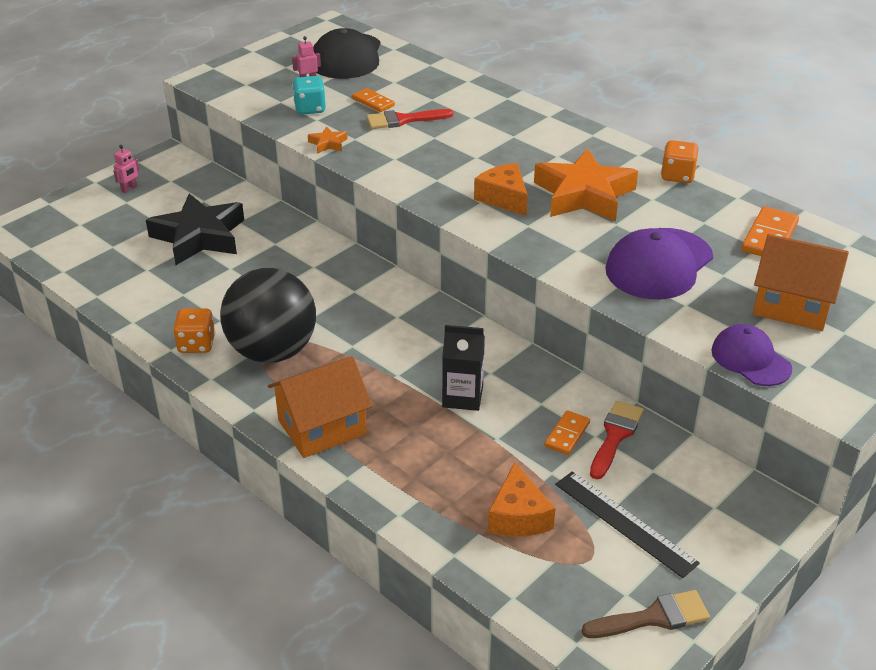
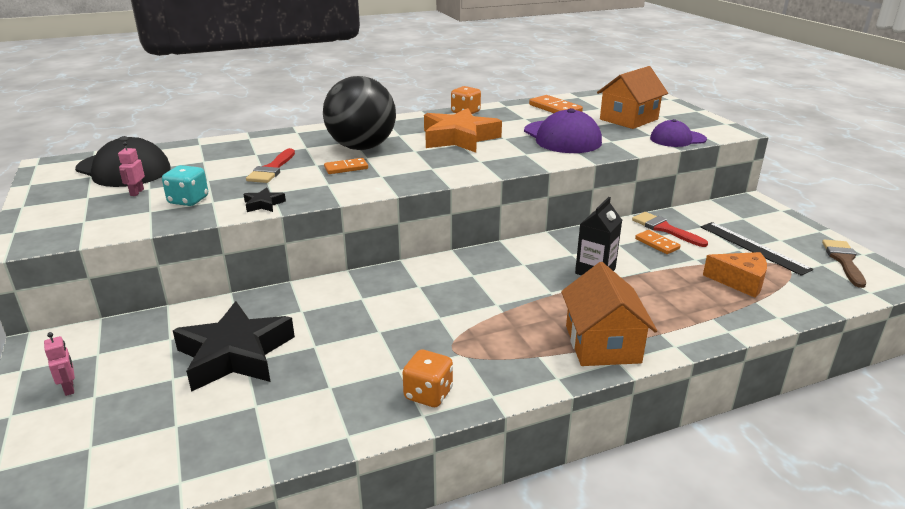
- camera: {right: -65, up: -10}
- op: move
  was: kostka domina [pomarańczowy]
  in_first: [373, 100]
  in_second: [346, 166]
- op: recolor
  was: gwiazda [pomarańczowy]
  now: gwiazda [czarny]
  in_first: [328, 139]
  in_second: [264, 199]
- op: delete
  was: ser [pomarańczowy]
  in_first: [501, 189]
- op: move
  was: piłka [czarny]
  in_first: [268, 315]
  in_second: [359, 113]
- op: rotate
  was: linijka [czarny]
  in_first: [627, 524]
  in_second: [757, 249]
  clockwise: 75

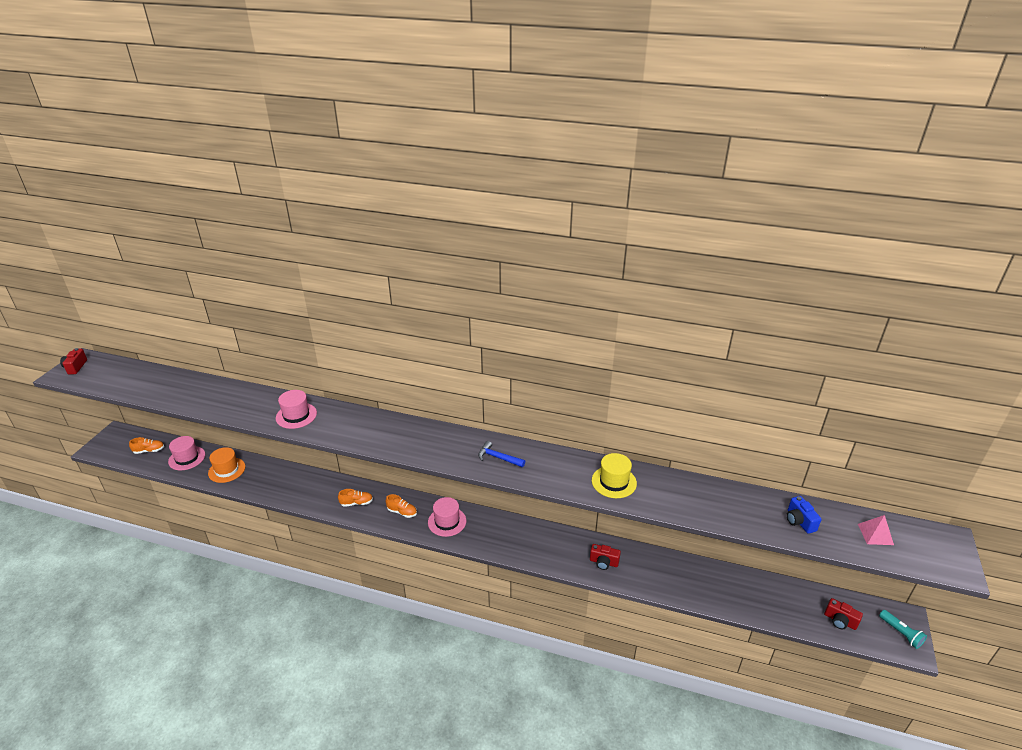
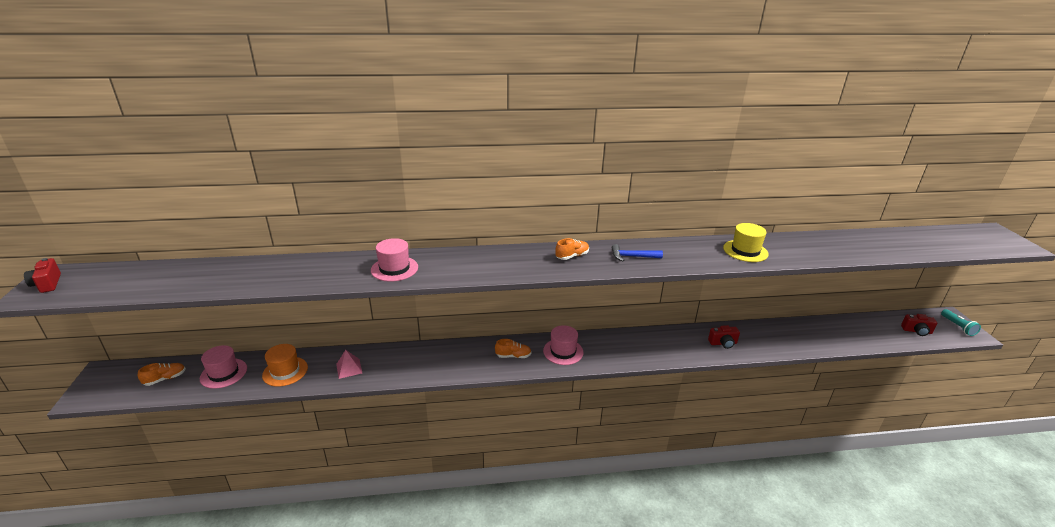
- camera: {right: -25, up: -5}
- op: move
  was: but [pomarańczowy]
  in_first: [355, 498]
  in_second: [572, 249]
- op: delete
  was: aparat fotograficzny [niebieski]
  in_first: [804, 515]
- op: move
  was: piramida [różowy]
  in_first: [876, 530]
  in_second: [349, 364]
- op: rotate
  was: latarka [turkusowy]
  in_first: [903, 629]
  in_second: [961, 322]
  clockwise: 45

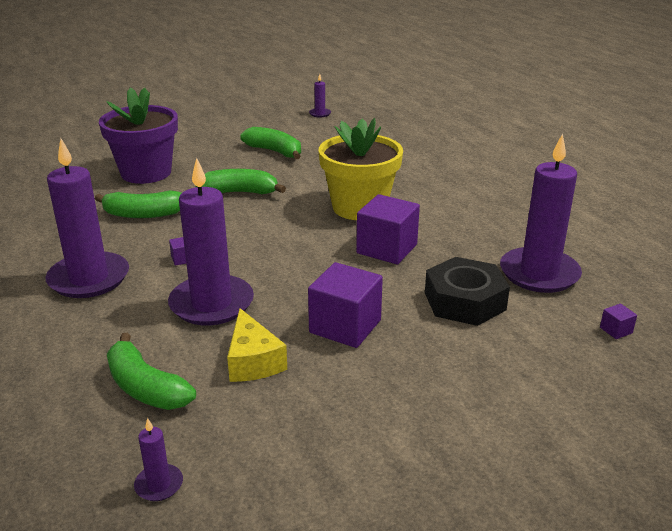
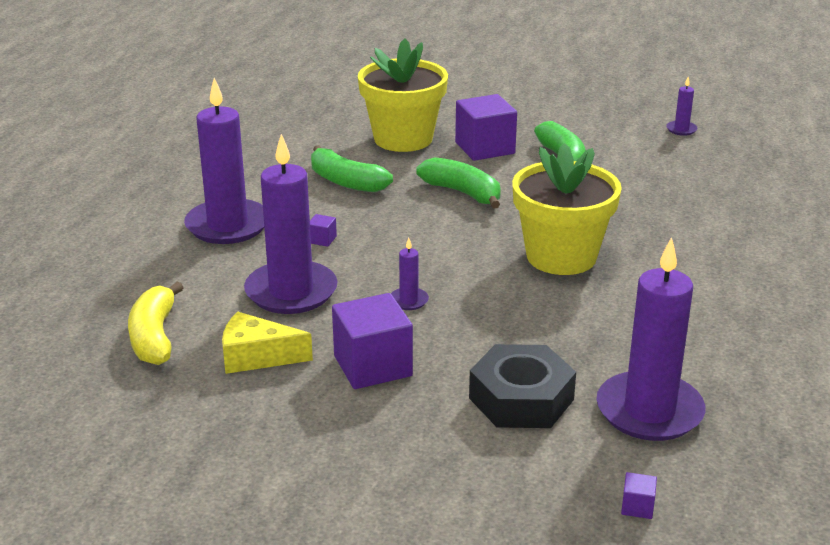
- camera: {right: 40, up: 0}
- op: recolor
  was: doniczka [fioletowy]
  now: doniczka [żółty]
  in_first: [138, 135]
  in_second: [403, 95]
- op: move
  was: sześcian [fioletowy]
  in_first: [388, 229]
  in_second: [486, 127]
- op: rotate
  was: ser [żółty]
  in_first: [257, 345]
  in_second: [267, 343]
  clockwise: 75
- op: recolor
  was: banan [zielony]
  now: banan [żółty]
  in_first: [151, 371]
  in_second: [156, 323]
- op: move
  was: świeca [fioletowy]
  in_first: [158, 459]
  in_second: [410, 274]

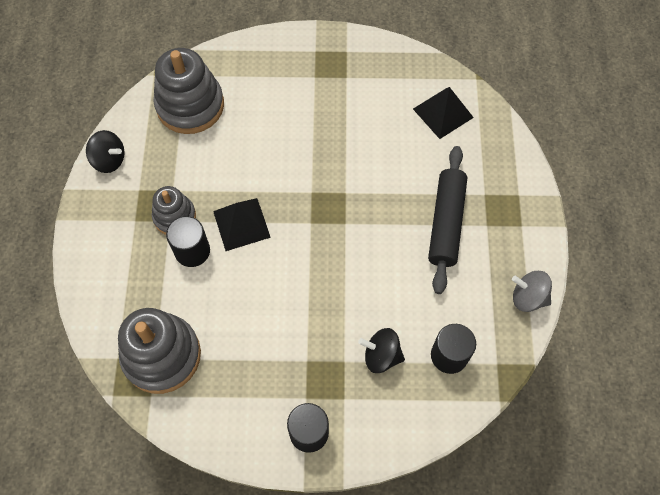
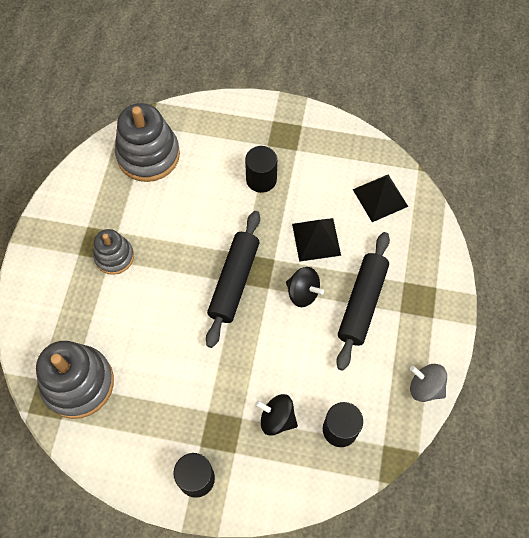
- camera: {right: 10, up: 0}
- op: move
  was: bączek [czarny]
  in_first: [105, 151]
  in_second: [305, 287]
- op: move
  was: piramida [czarny]
  in_first: [242, 224]
  in_second: [316, 240]
- op: move
  was: walec [czarny]
  in_first: [188, 241]
  in_second: [261, 169]
- op: insert
  now: wałek do ciasta [czarny]
  in_second: [233, 279]

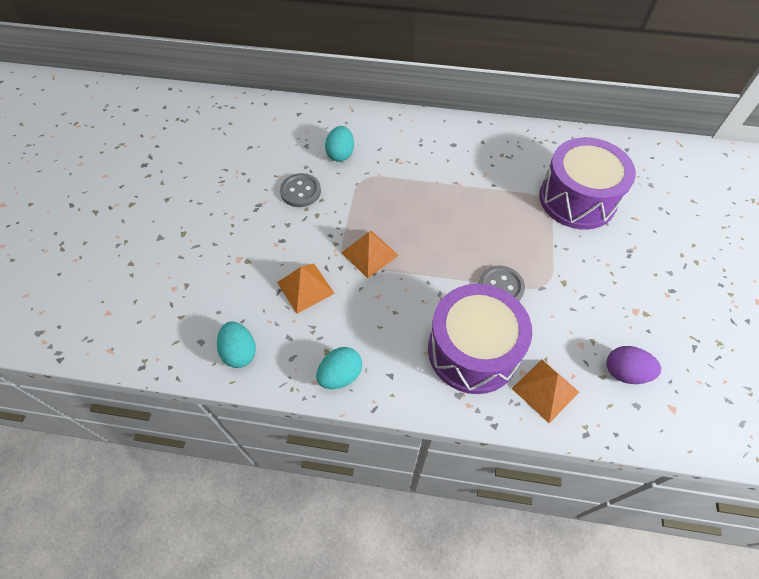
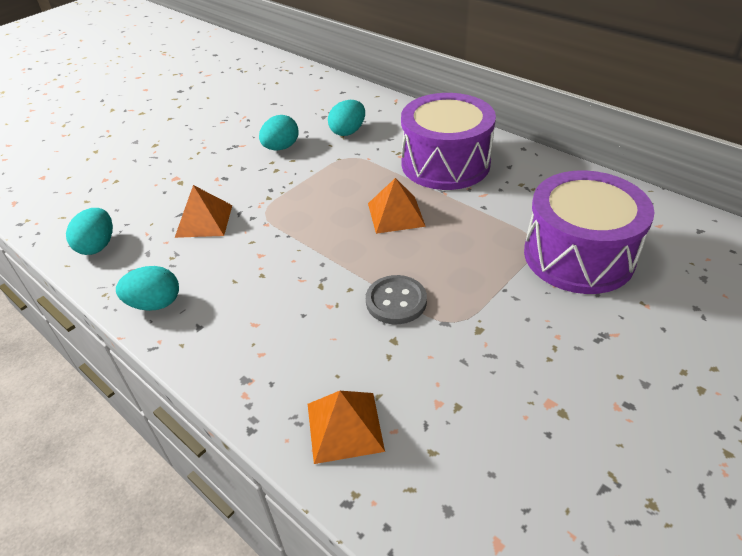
- camera: {right: 35, up: -15}
- op: replace
  was: guzik [szary]
  now: jajko [turkusowy]
  in_first: [300, 190]
  in_second: [279, 132]
- op: move
  was: piramida [pomarańczowy]
  in_first: [370, 254]
  in_second: [397, 206]
- op: move
  was: bęben [fioletowy]
  in_first: [480, 339]
  in_second: [448, 141]
- op: delete
  was: jajko [fioletowy]
  in_first: [633, 365]

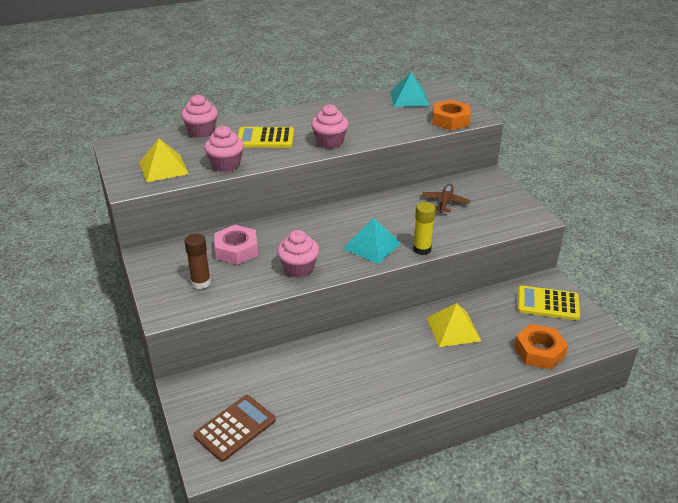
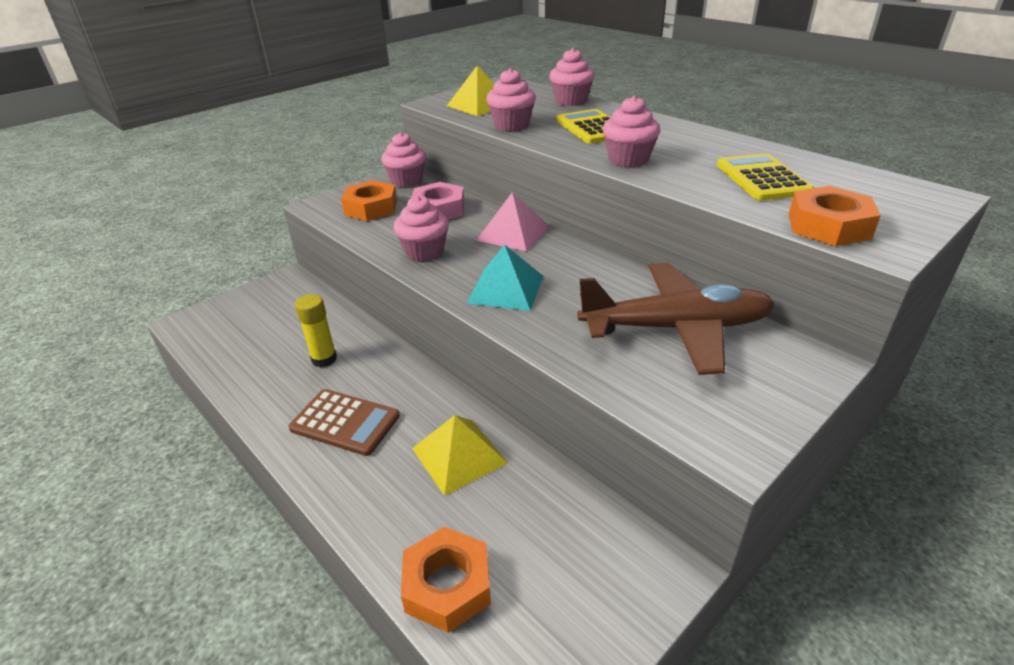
- camera: {right: 70, up: 0}
- op: delete
  was: piramida [turkusowy]
  in_first: [409, 89]
- op: resize
  was: samolot [brązowy]
  in_first: [446, 198]
  in_second: [676, 319]
  ratio: 2.1
- op: move
  was: klej w sztyfcie [żółty]
  in_first: [424, 228]
  in_second: [316, 330]
- op: replace
  was: klej w sztyfcie [brązowy]
  now: nakrętka [pomarańczowy]
  in_first: [198, 261]
  in_second: [369, 200]
- op: move
  was: kalkulator [żółty]
  in_first: [549, 303]
  in_second: [765, 177]
- op: move
  was: kalkulator [brązowy]
  in_first: [235, 428]
  in_second: [344, 422]
- op: insert
  now: muffinka [różowy]
  in_second: [403, 159]
- op: insert
  now: piramida [różowy]
  in_second: [513, 221]

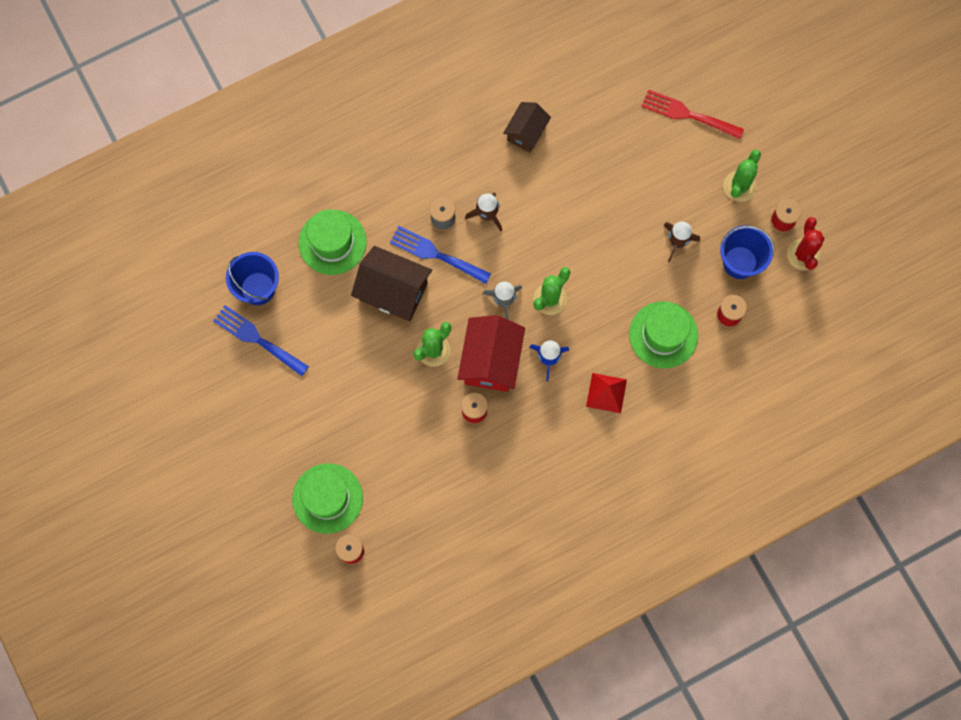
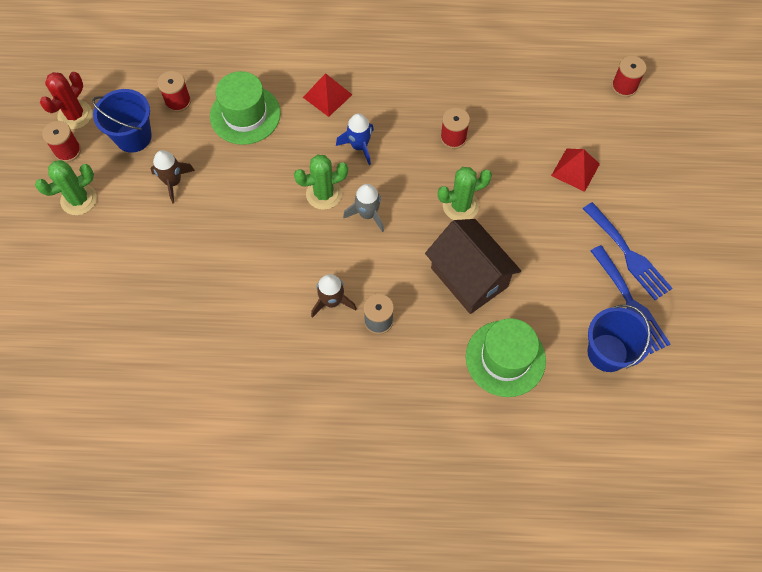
- camera: {right: -150, up: -10}
- op: delete
  was: widelec [czerwony]
  in_first: [692, 114]
- op: delete
  was: domek [brązowy]
  in_first: [527, 127]
- op: move
  was: widelec [niebieski]
  in_first: [440, 255]
  in_second: [628, 251]
- op: delete
  was: domek [czerwony]
  in_first: [491, 353]
- op: delete
  was: kapelusz [zielony]
  in_first: [327, 498]
- op: insert
  now: piramida [czerwony]
  in_second: [575, 170]

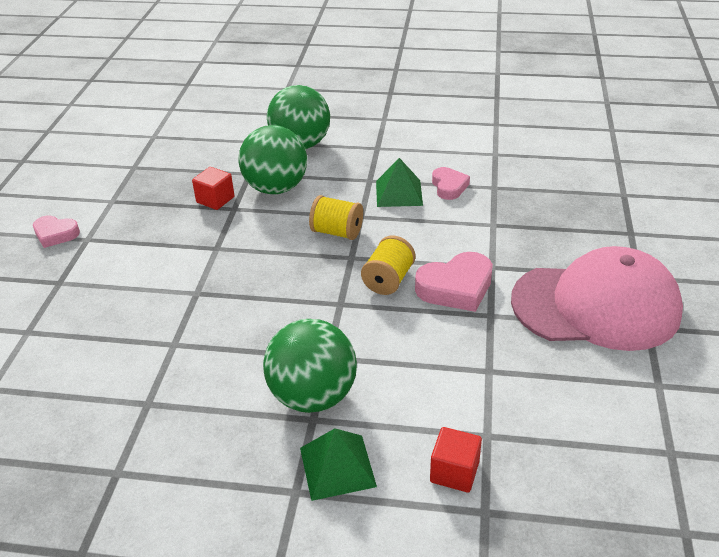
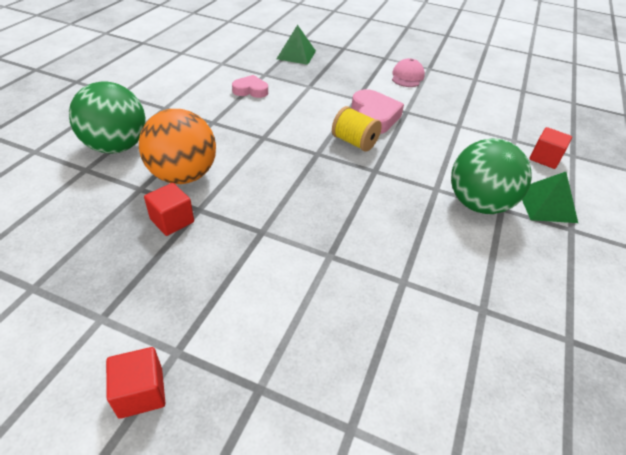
- camera: {right: -80, up: 5}
- op: recolor
  was: piłka [zielony]
  now: piłka [pomarańczowy]
  in_first: [273, 159]
  in_second: [177, 146]
- op: move
  was: piramida [zielony]
  in_first: [399, 182]
  in_second: [296, 45]
- op: delete
  was: szpulka [żółty]
  in_first: [336, 217]
- op: replace
  was: serce [różowy]
  now: sześcian [czerwony]
  in_first: [56, 232]
  in_second: [135, 383]
- op: resize
  was: czapka [różowy]
  in_first: [597, 298]
  in_second: [408, 72]
  ratio: 0.41

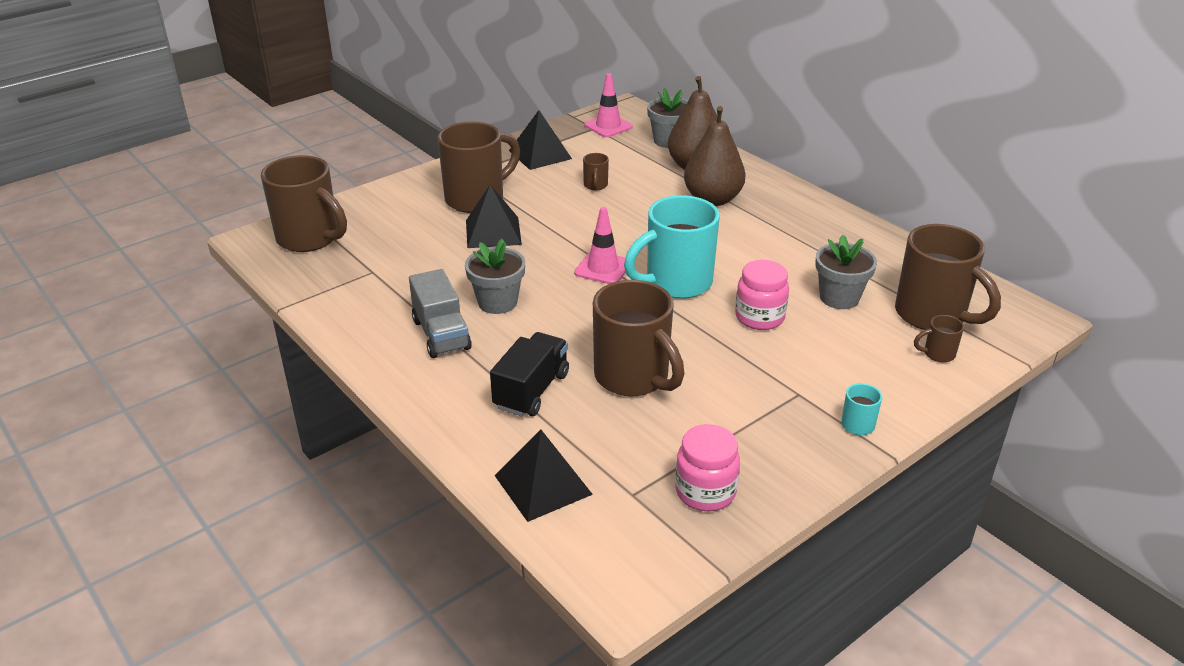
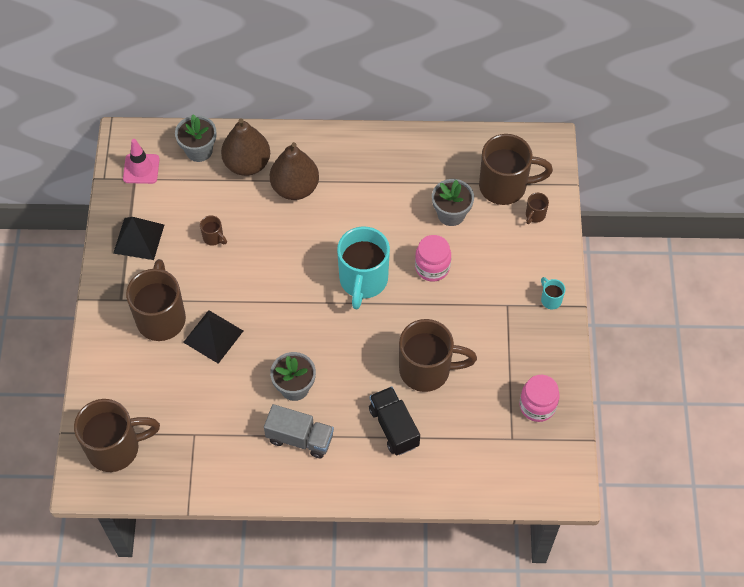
- camera: {right: -50, up: 25}
- op: delete
  was: pachołek [różowy]
  in_first: [600, 245]
- op: delete
  was: piramida [czarny]
  in_first: [544, 476]

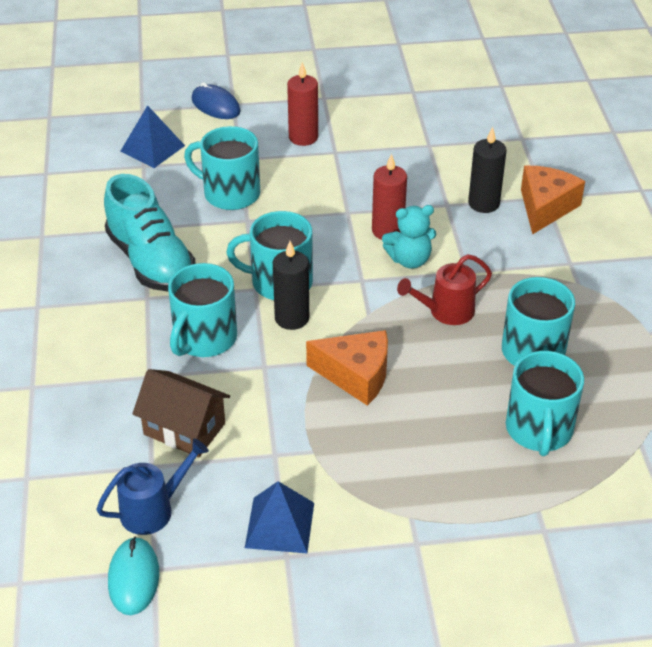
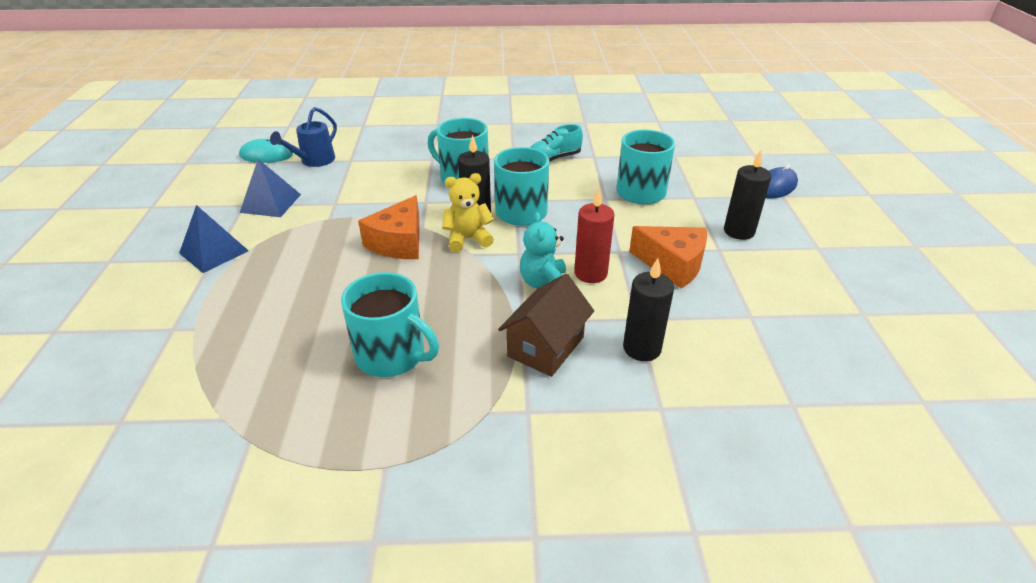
- camera: {right: 95, up: -5}
- op: recolor
  was: świeca [czerwony]
  now: świeca [czarny]
  in_first: [302, 104]
  in_second: [747, 195]
- op: move
  was: piramida [niebieski]
  in_first: [152, 136]
  in_second: [214, 239]
- op: move
  was: ser [pomarańczowy]
  in_first: [553, 200]
  in_second: [668, 257]
- op: resize
  was: but [turkusowy]
  in_first: [150, 232]
  in_second: [556, 143]
  ratio: 0.57
- op: delete
  was: konewka [czerwony]
  in_first: [444, 289]
- op: delete
  was: kubek [turkusowy]
  in_first: [545, 403]
- op: move
  was: domek [brązowy]
  in_first: [181, 413]
  in_second: [546, 325]
- op: rotate
  was: konewka [niebieski]
  in_first: [152, 486]
  in_second: [303, 137]
  clockwise: 60
- op: insert
  now: miś [żółty]
  in_second: [468, 212]

